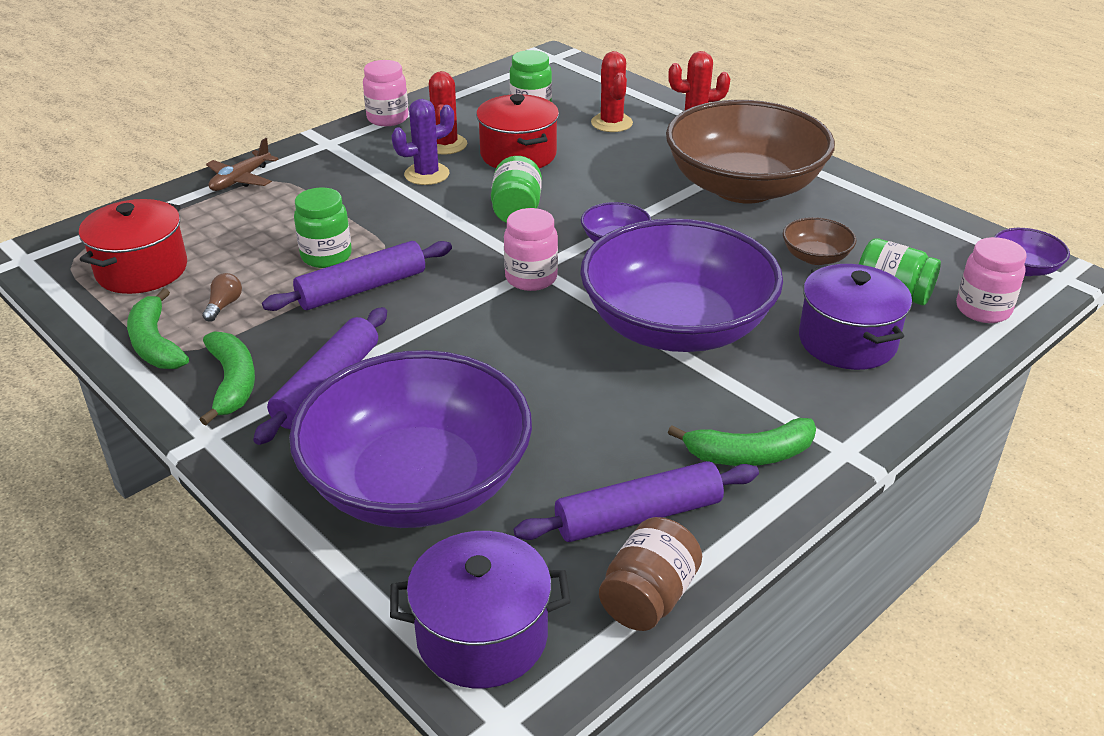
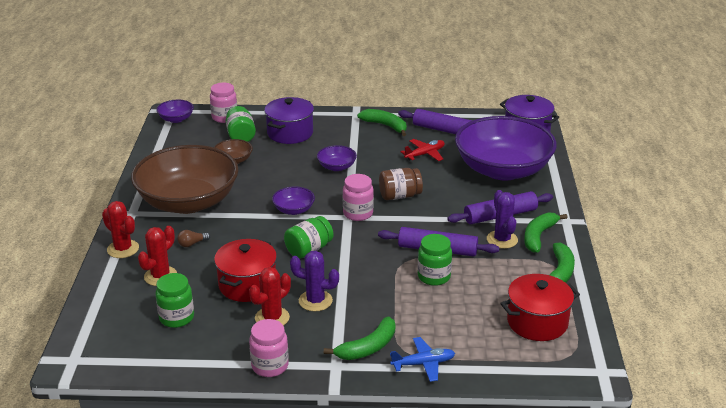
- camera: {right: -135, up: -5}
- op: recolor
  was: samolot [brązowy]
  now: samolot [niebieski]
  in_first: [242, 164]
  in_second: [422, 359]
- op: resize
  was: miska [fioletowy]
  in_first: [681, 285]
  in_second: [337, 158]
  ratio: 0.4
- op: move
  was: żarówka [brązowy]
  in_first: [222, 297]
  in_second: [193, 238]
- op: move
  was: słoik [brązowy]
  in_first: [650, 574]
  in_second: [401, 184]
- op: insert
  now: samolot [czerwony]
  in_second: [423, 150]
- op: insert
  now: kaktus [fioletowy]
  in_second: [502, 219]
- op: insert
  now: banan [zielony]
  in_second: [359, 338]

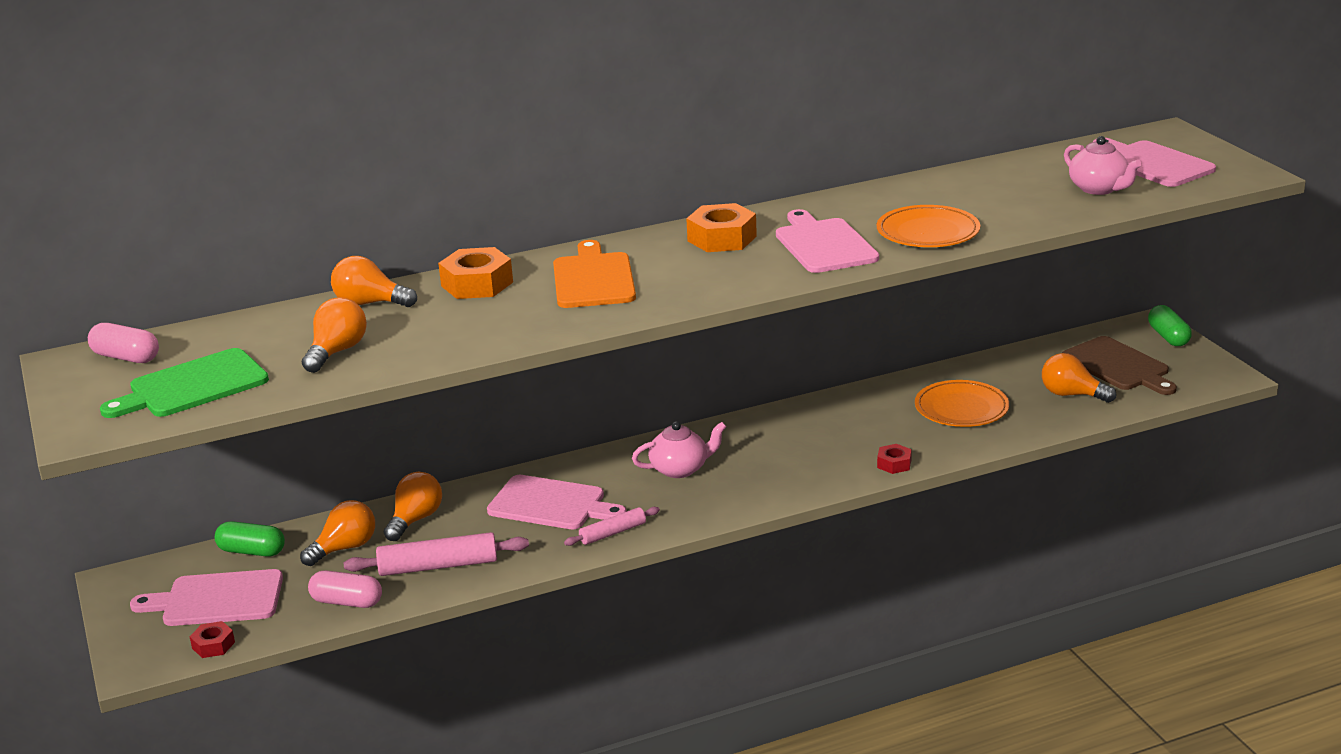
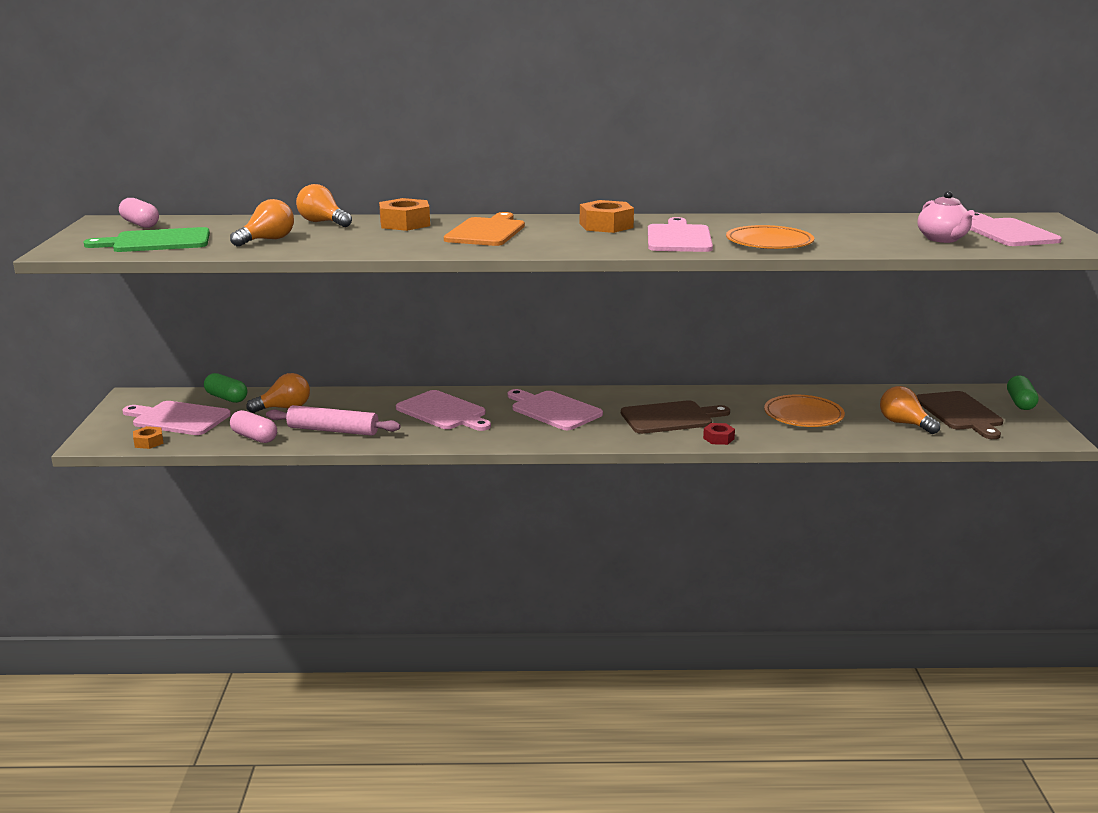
- camera: {right: 20, up: -5}
- op: replace
  was: imbryk [różowy]
  now: deska do krojenia [różowy]
  in_first: [679, 449]
  in_second: [555, 409]
- op: delete
  was: żarówka [pomarańczowy]
  in_first: [413, 506]
- op: delete
  was: wałek do ciasta [różowy]
  in_first: [612, 526]
- op: recolor
  was: nakrętka [czerwony]
  now: nakrętka [pomarańczowy]
  in_first: [212, 639]
  in_second: [148, 437]
- op: insert
  now: deska do krojenia [brązowy]
  in_second: [675, 417]

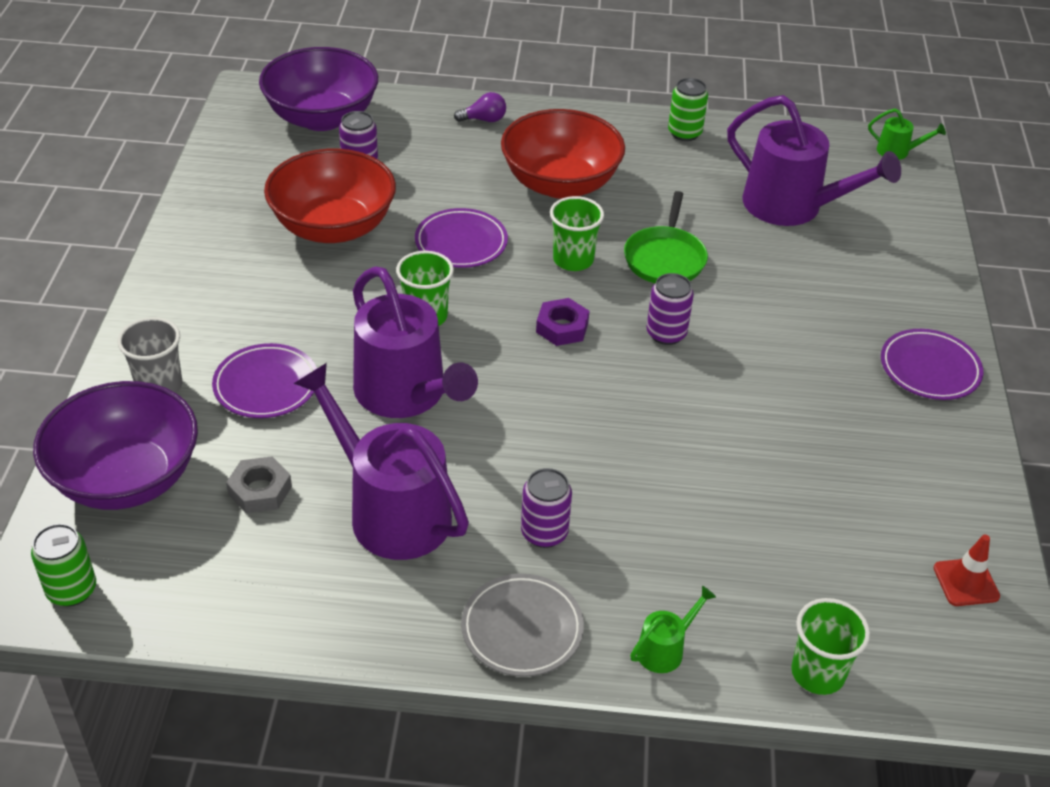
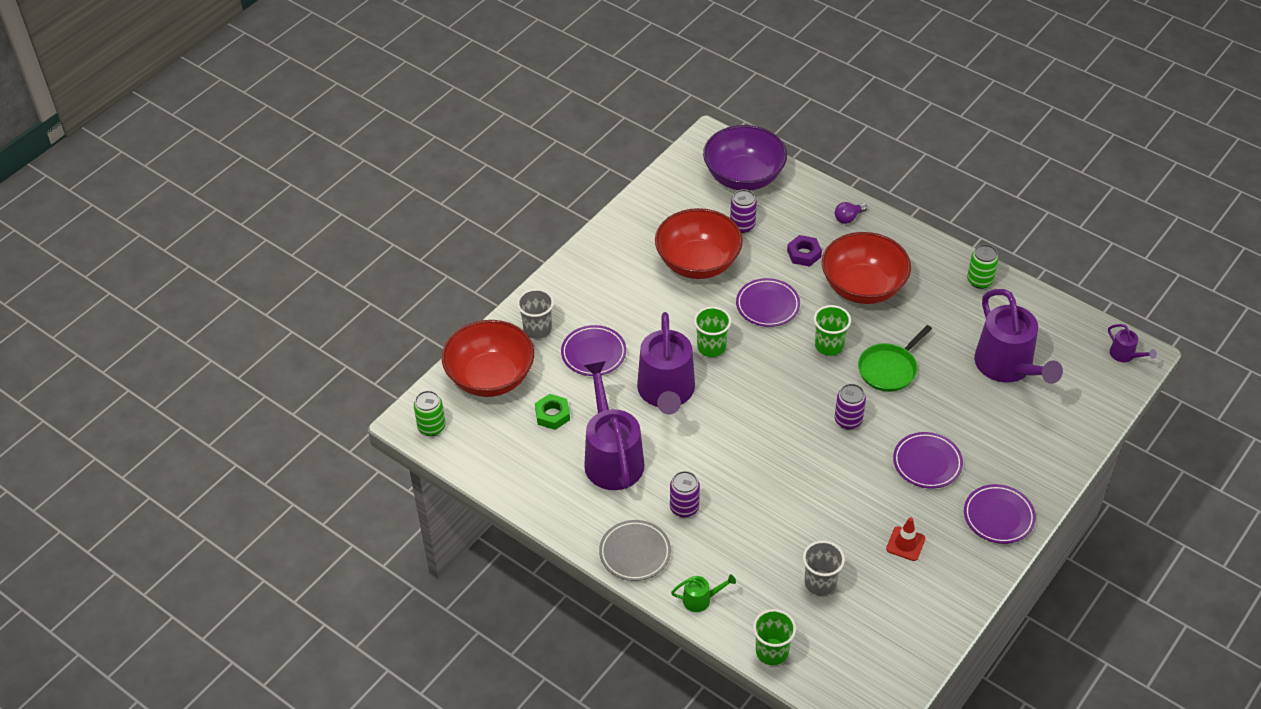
- camera: {right: 35, up: 5}
- op: rotate
  was: żarówka [fioletowy]
  in_first: [480, 107]
  in_second: [851, 213]
  clockwise: 120
- op: recolor
  was: konewka [zielony]
  now: konewka [fioletowy]
  in_first: [907, 134]
  in_second: [1132, 343]
- op: move
  was: nakrętka [fioletowy]
  in_first: [562, 322]
  in_second: [804, 250]
- op: recolor
  was: miska [fioletowy]
  now: miska [czerwony]
  in_first: [115, 445]
  in_second: [488, 358]
- op: recolor
  was: nakrętka [szary]
  now: nakrętka [zielony]
  in_first: [259, 484]
  in_second: [552, 412]
- op: move
  was: pachołek [czerwony]
  in_first: [966, 570]
  in_second: [905, 539]
- op: insert
  now: talerz [fioletowy]
  in_second: [928, 460]
- op: insert
  now: szklanka [szary]
  in_second: [824, 568]

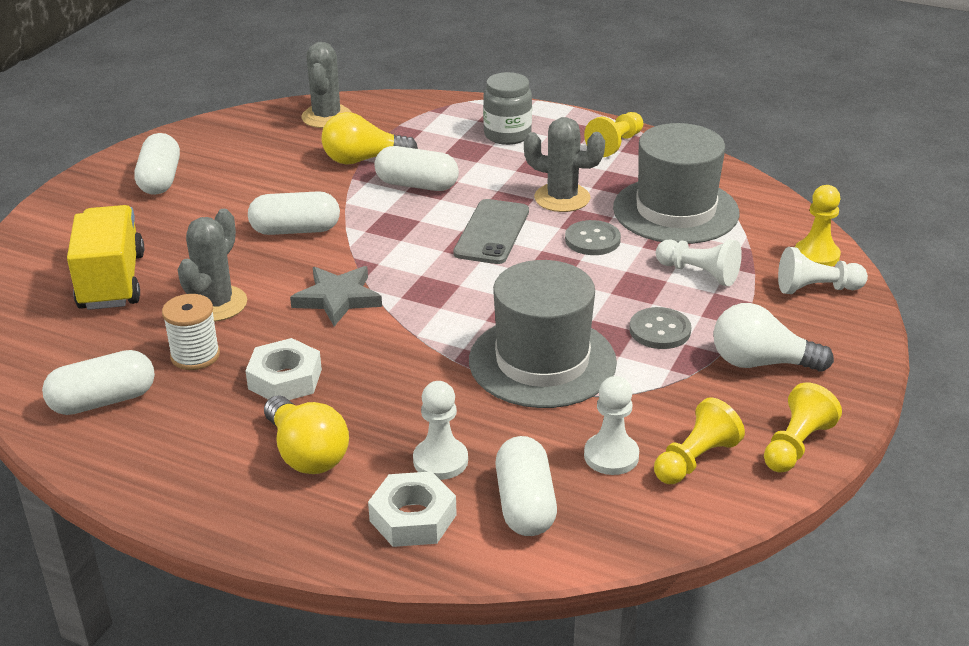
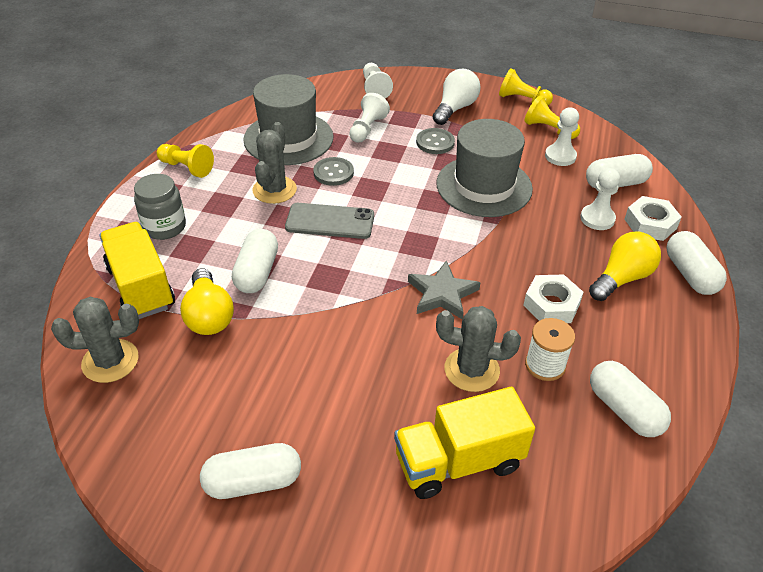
- camera: {right: -100, up: 10}
- op: delete
  was: pionek [żółty]
  in_first: [818, 225]
- op: move
  was: kapsułka [biały]
  in_first: [294, 213]
  in_second: [697, 263]
- op: rotate
  was: żarówka [biały]
  in_first: [773, 337]
  in_second: [457, 97]
  clockwise: -150
- op: insert
  now: ciężarówka [żółty]
  in_second: [137, 270]

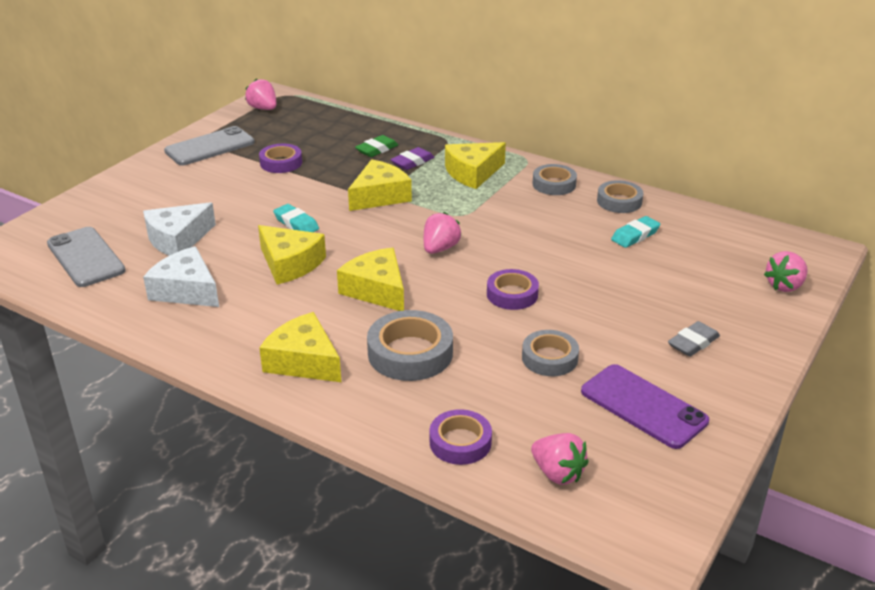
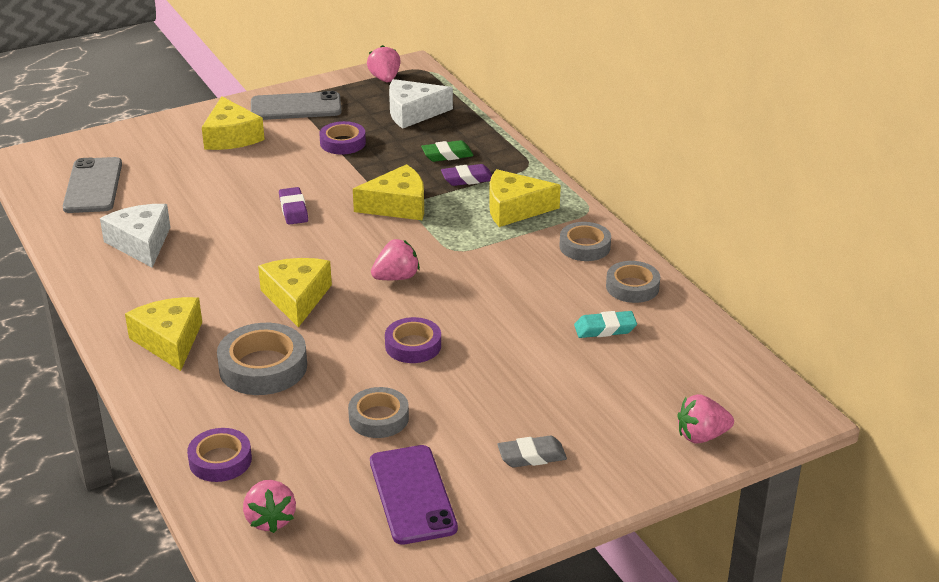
- camera: {right: 30, up: 0}
- op: move
  was: ser [biały]
  in_first: [179, 229]
  in_second: [421, 104]
- op: recolor
  was: gumka do mazania [turkusowy]
  now: gumka do mazania [fioletowy]
  in_first: [296, 218]
  in_second: [293, 206]
- op: move
  was: ser [żółty]
  in_first: [292, 254]
  in_second: [233, 123]

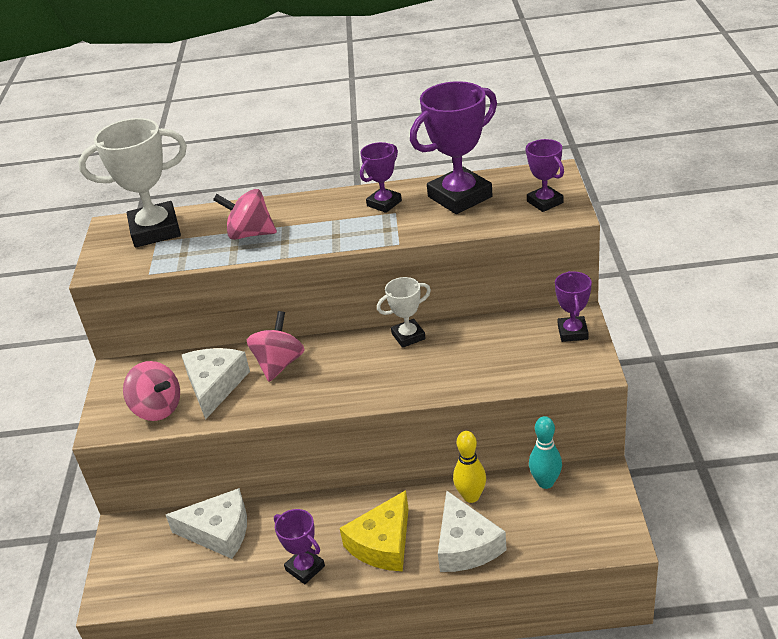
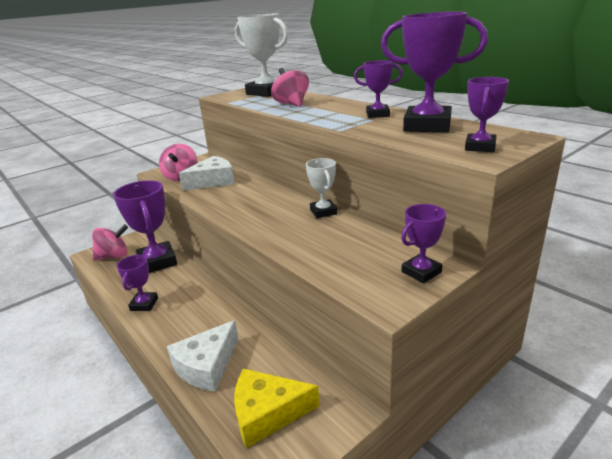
- camera: {right: 50, up: -10}
- op: rotate
  was: puchar [biały]
  in_first: [404, 312]
  in_second: [321, 188]
  clockwise: 45
- op: move
  was: bączek [różowy]
  in_first: [276, 346]
  in_second: [110, 242]
- op: delete
  was: kręgiel [turkusowy]
  in_first: [545, 452]
- op: delete
  was: kręgiel [żółty]
  in_first: [469, 467]
- op: replace
  was: ser [biały]
  now: puchar [fioletowy]
  in_first: [206, 523]
  in_second: [145, 226]
- op: move
  was: ser [żółty]
  in_first: [374, 530]
  in_second: [277, 408]

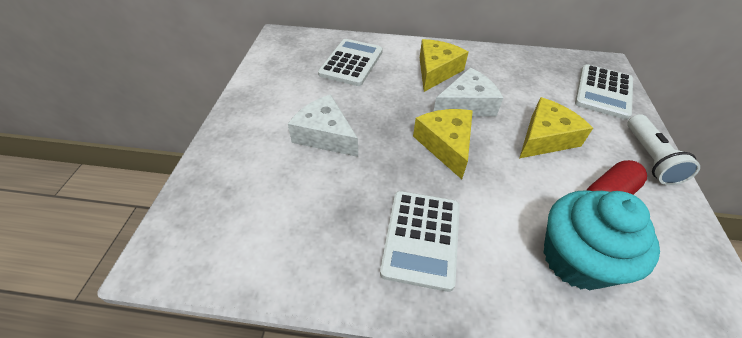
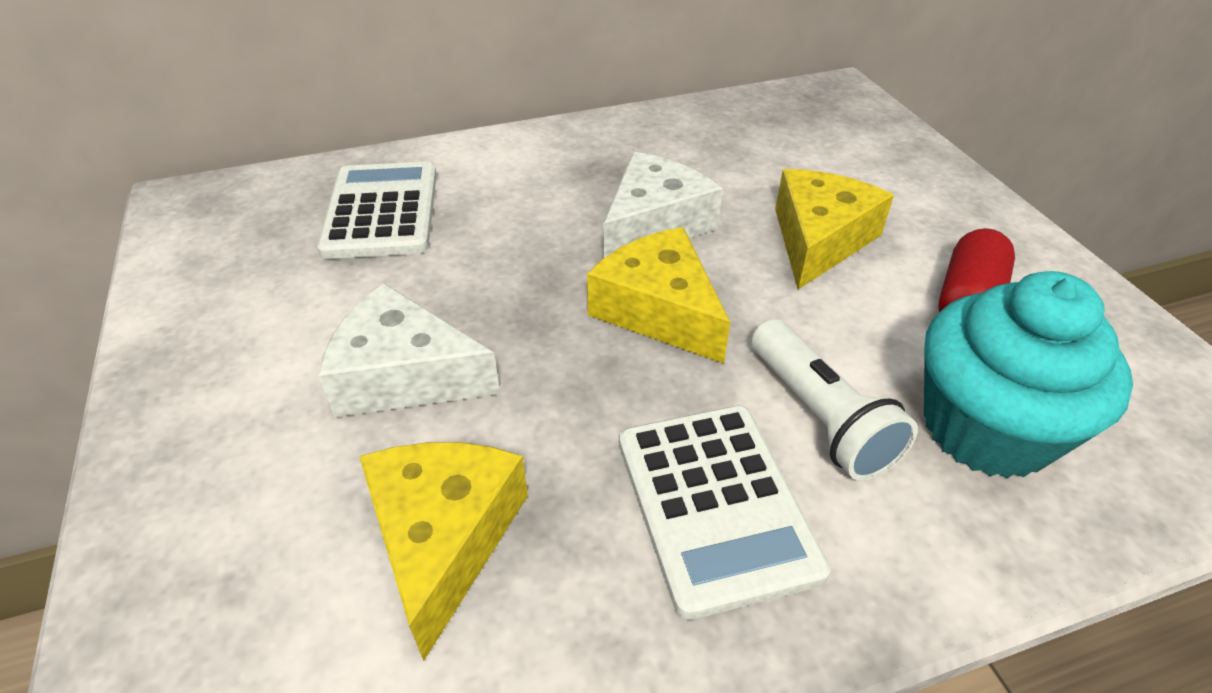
- camera: {right: -25, up: -5}
- op: move
  was: ser [żółty]
  in_first: [444, 65]
  in_second: [443, 551]
- op: delete
  was: kalkulator [biały]
  in_first: [604, 92]
- op: move
  was: latarka [biały]
  in_first: [663, 149]
  in_second: [835, 400]

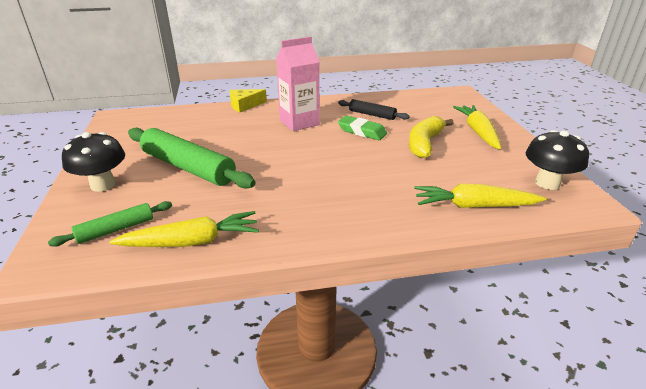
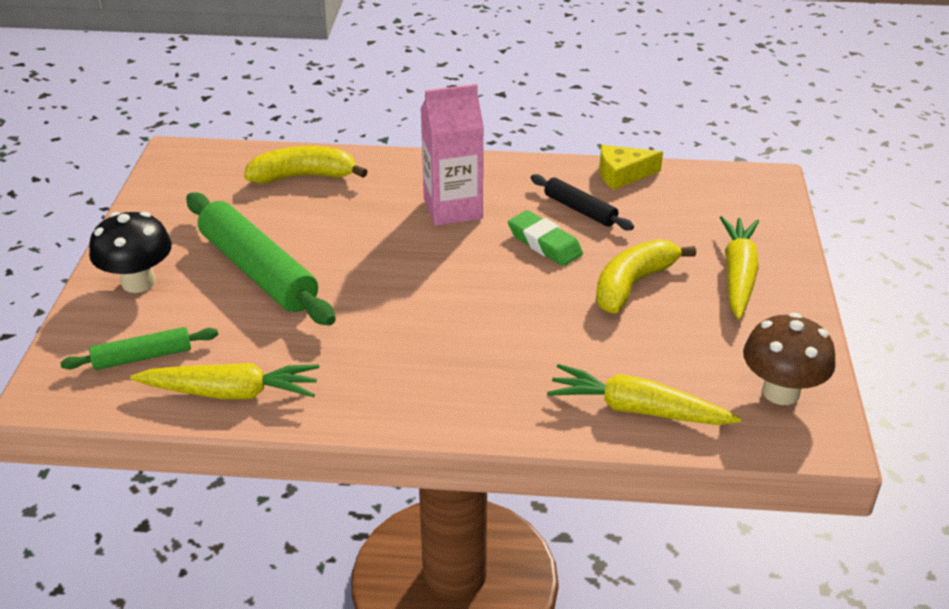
- camera: {right: 15, up: 5}
- op: move
  was: ser [żółty]
  in_first: [248, 101]
  in_second: [631, 167]
- op: recolor
  was: grzyb [czarny]
  now: grzyb [brązowy]
  in_first: [557, 160]
  in_second: [789, 359]
- op: insert
  now: banan [żółty]
  in_second: [306, 164]

